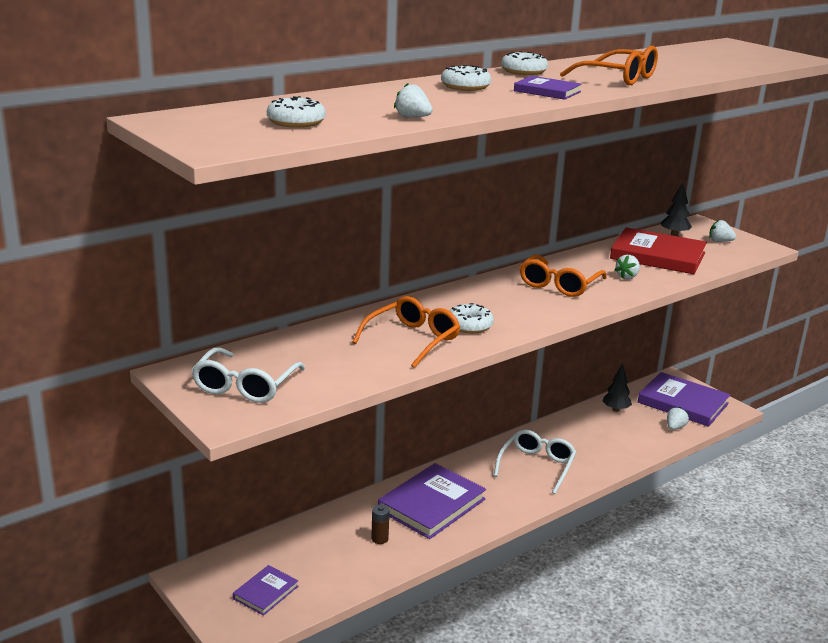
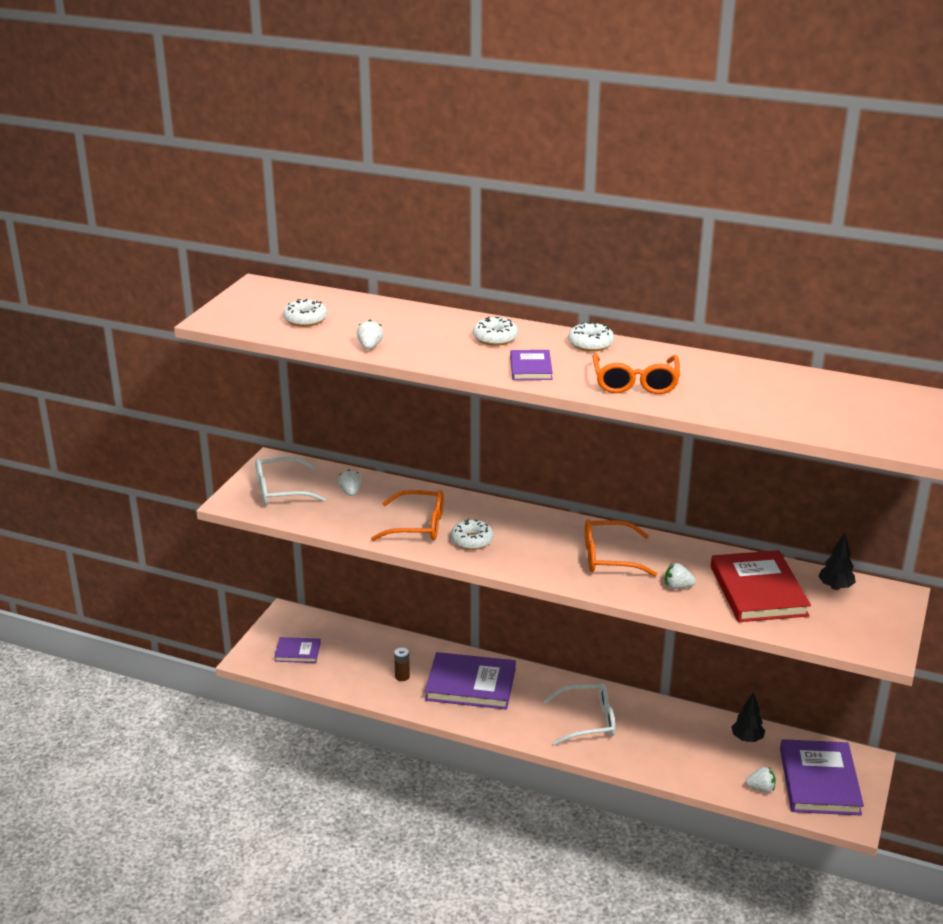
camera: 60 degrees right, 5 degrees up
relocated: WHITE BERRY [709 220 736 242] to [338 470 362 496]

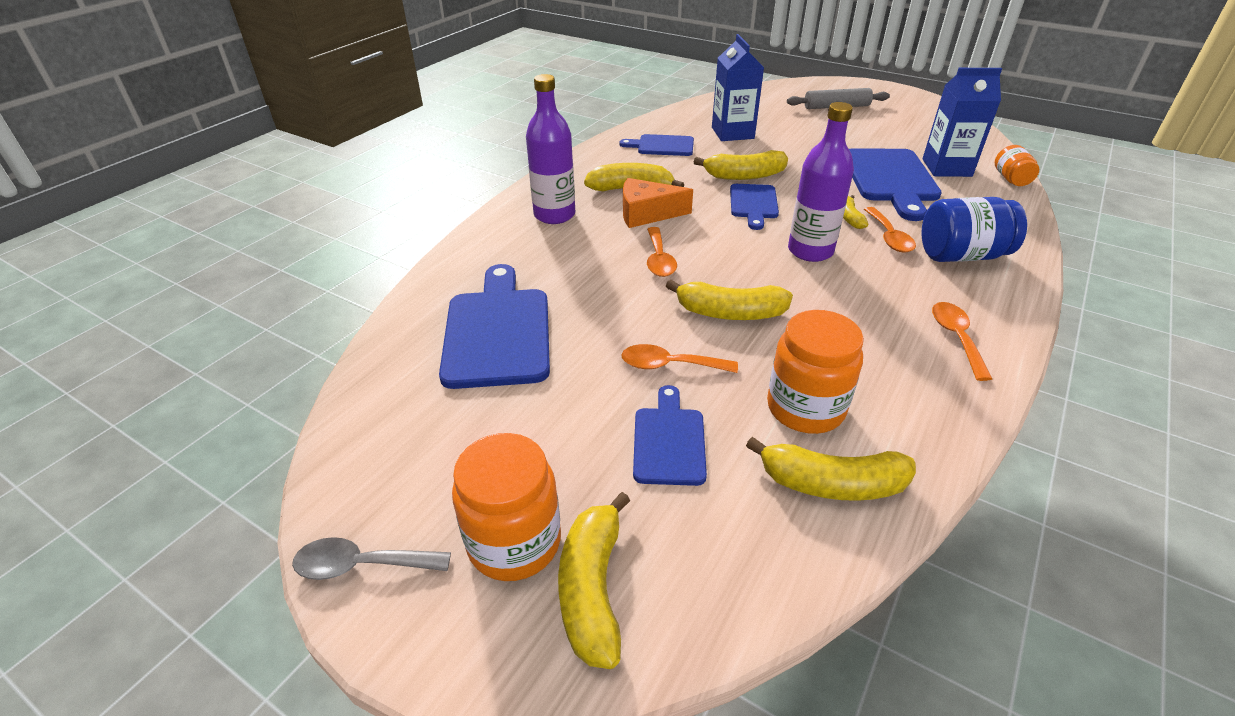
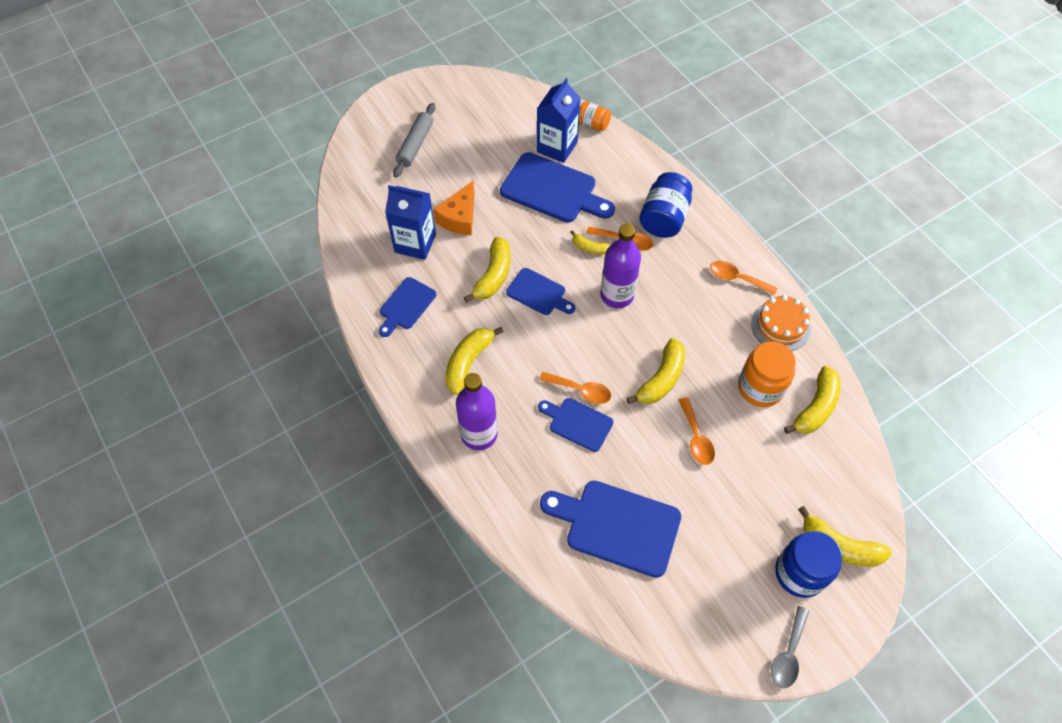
camera: 65 degrees left, 20 degrees up
appeared: BRIGHT ORANGE GATEAU [751 295 811 351]
relocated: BRIGHT ORANGE PIECE OF CHEESE [623 178 693 228] to [433 180 475 235]; BLUE BREAD BOARD [633 385 707 486] to [538 398 613 452]
colour: BRIGHT ORANGE PRESERVE JAR [452 433 561 581] to BLUE PRESERVE JAR [775 531 842 598]
spun: BRIGHT ORANGE TABLESPOON [621 344 738 373] = [679 397 715 465] 45 degrees counterclockwise

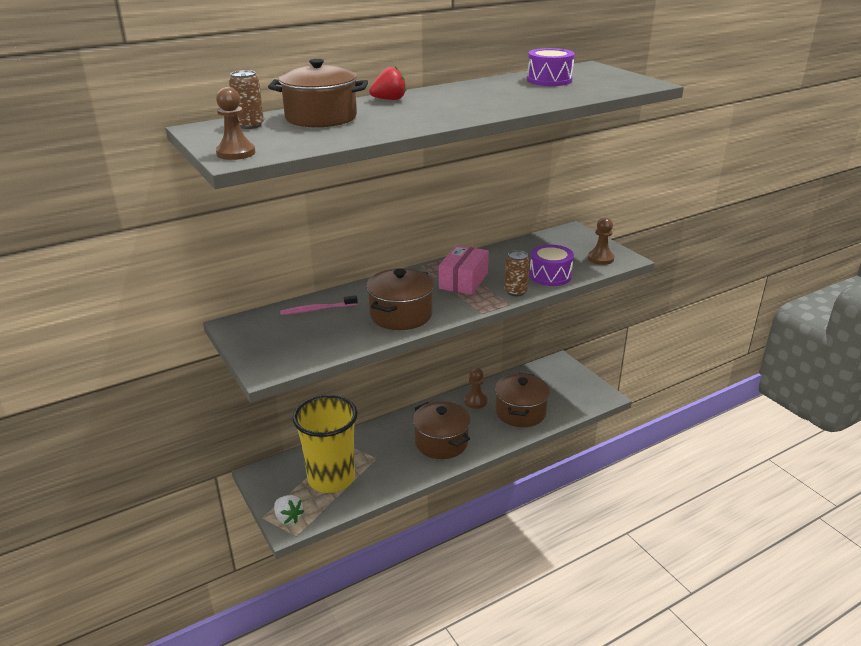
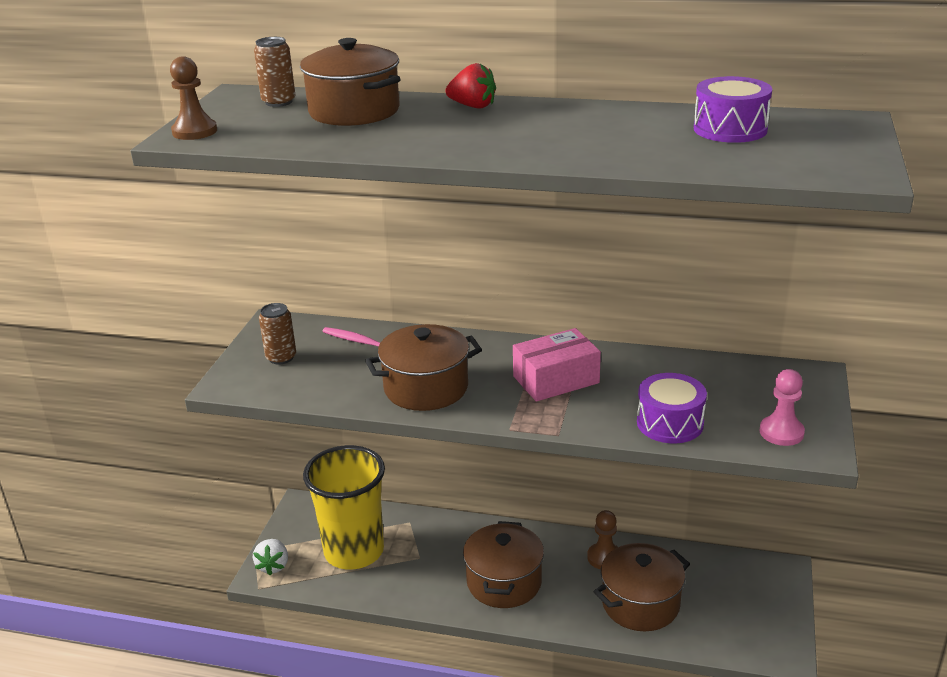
camera: 45 degrees right, 0 degrees up
relocated: RUSSET CAN [504 250 530 296] to [259 303 296 364]
colour: RUSSET PAWN [588 217 614 265] to PINK PAWN [760 369 805 446]

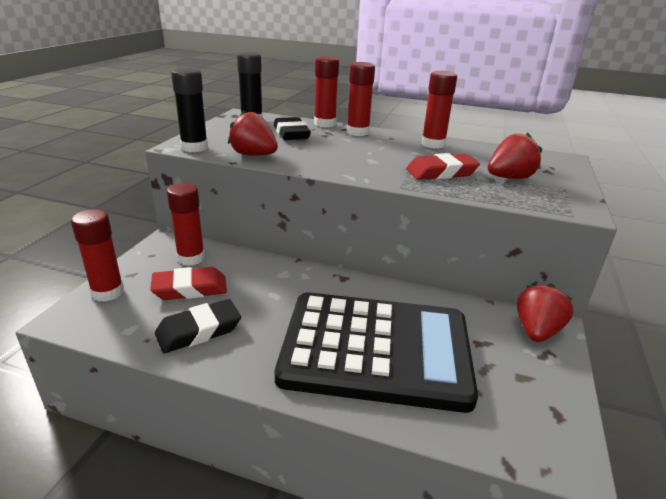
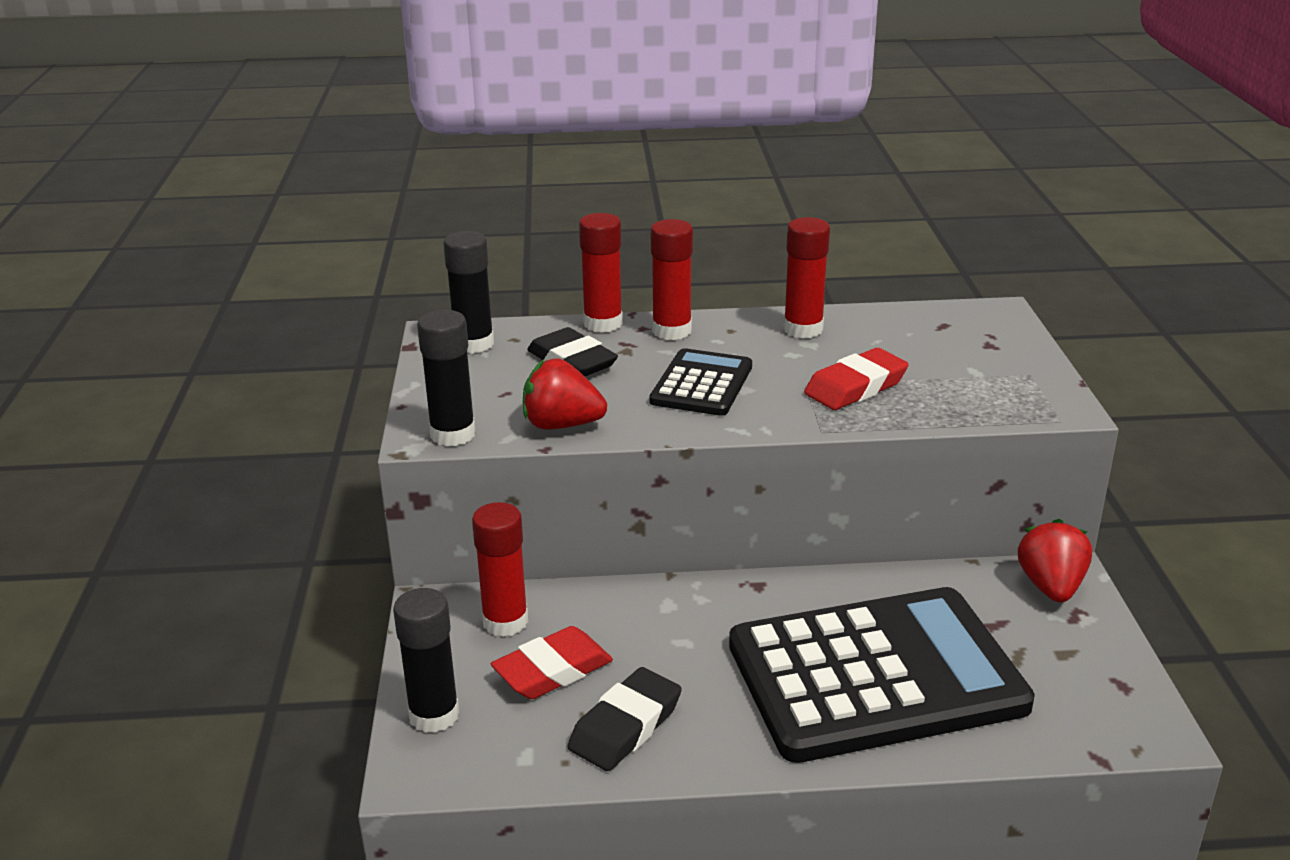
camera: 20 degrees left, 0 degrees up
missing: CRIMSON BERRY [488 132 542 179]
appeared: JET-BLACK ADDING MACHINE [650 348 752 416]
colour: CRIMSON GLUE [71 209 124 302] to JET-BLACK GLUE [393 588 459 733]

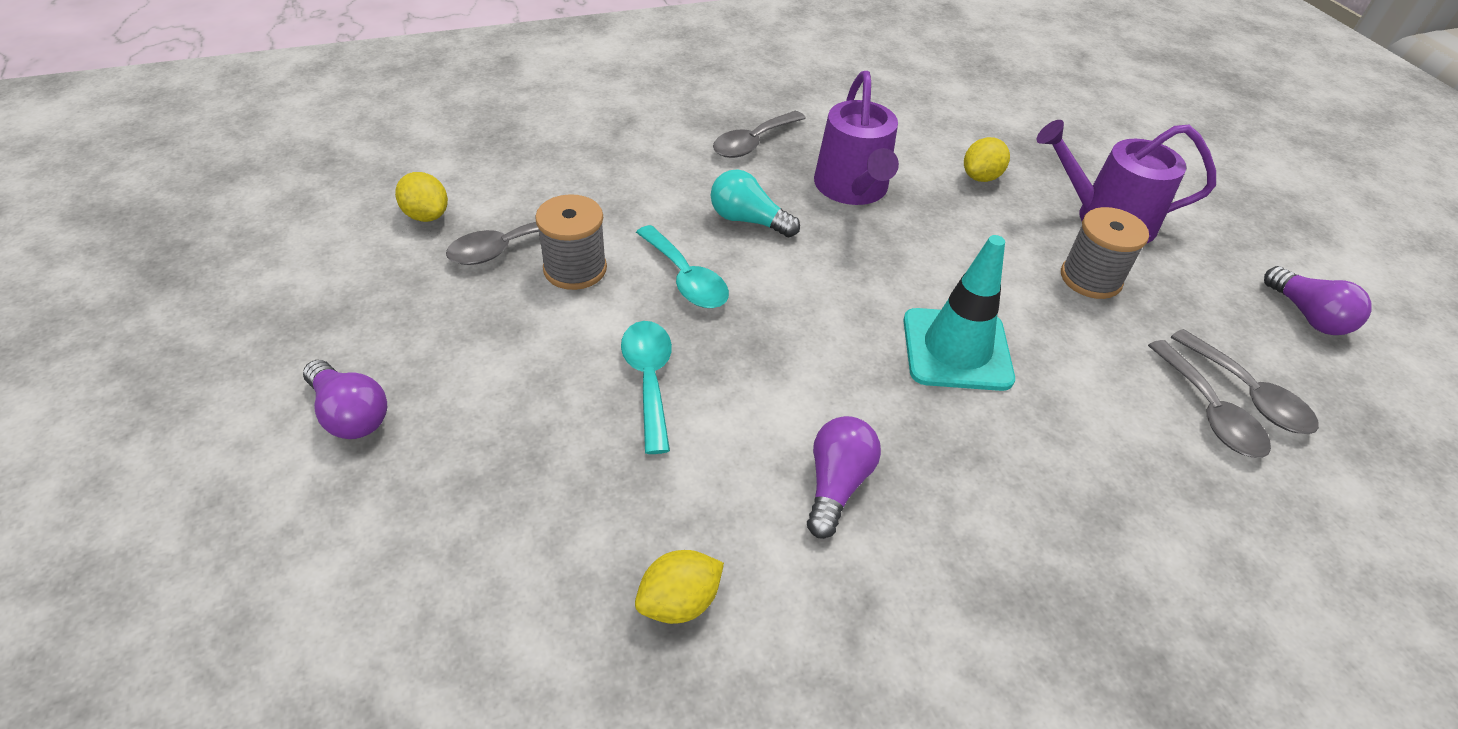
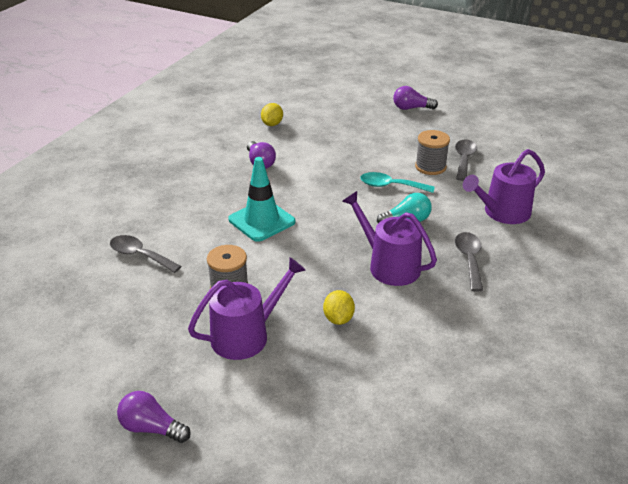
camera: 140 degrees right, 10 degrees down
missing: BRIGHT YELLOW LEMON [395 172 448 222]; TEAL TABLESPOON [621 321 672 454]; GREY TABLESPOON [1171 329 1319 434]
appeared: ROYAL PURPLE WATERING POT [463 149 545 224]
relocated: ROYAL PURPLE BULB [1264 266 1372 335] to [117 391 191 443]

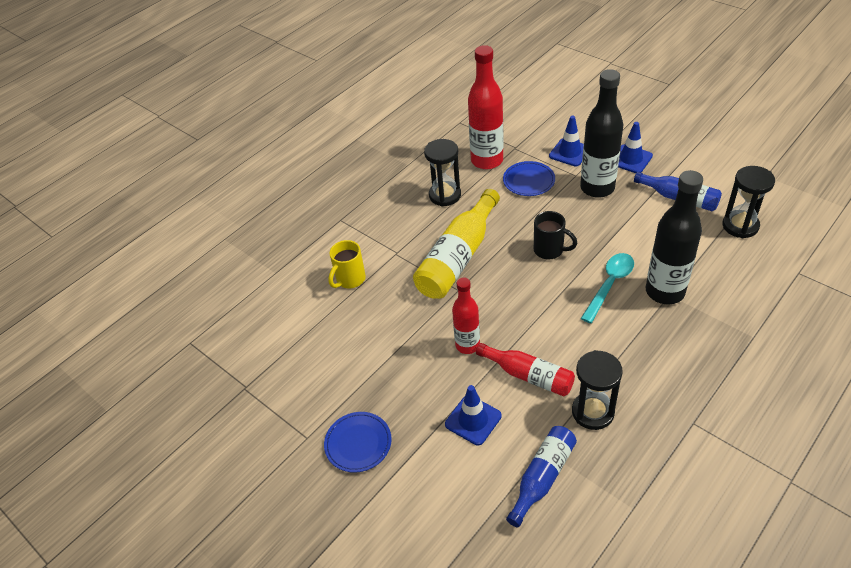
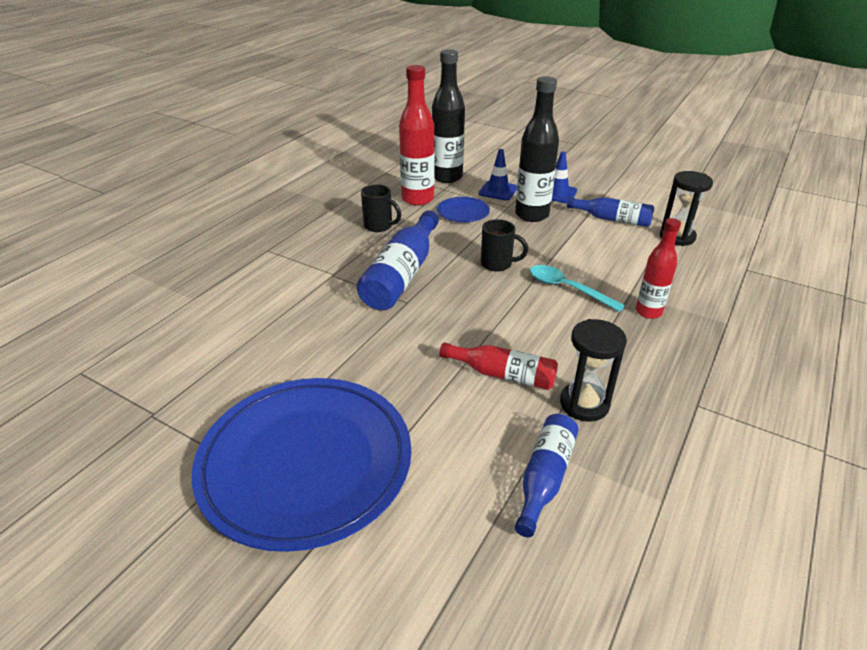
camera: 15 degrees left, 10 degrees down
missing: BRIGHT YELLOW MUG [328 240 366 288]; BLUE ROAD CONE [445 385 502 445]
relocated: JET-BLACK BOTTLE [646 170 703 304] to [432 49 465 183]; CRIMSON BOTTLE [452 277 480 354] to [636 218 681 319]
exchanged: JET-BLACK SANDGLASS [424 139 461 207] to JET-BLACK MUG [361 184 401 232]
colour: BRIGHT YELLOW BOTTLE [413 189 500 299] to BLUE BOTTLE [357 210 439 310]
spun: TEAL TABLESPOON [581 253 634 323] = [530 265 625 312] 75 degrees counterclockwise
size: BLUE DINNER PLATE [324 412 392 473] = [191 378 411 552] x2.43

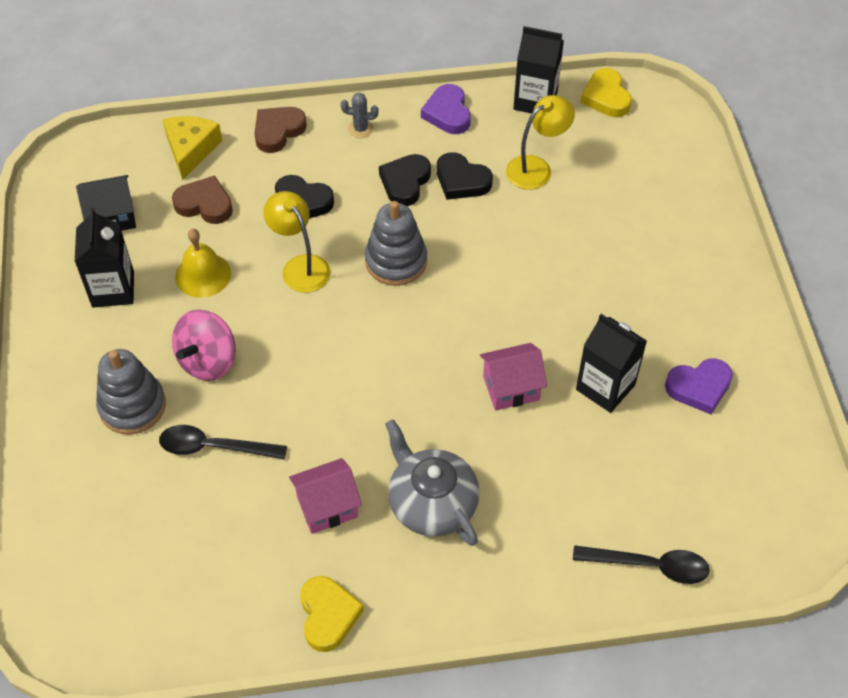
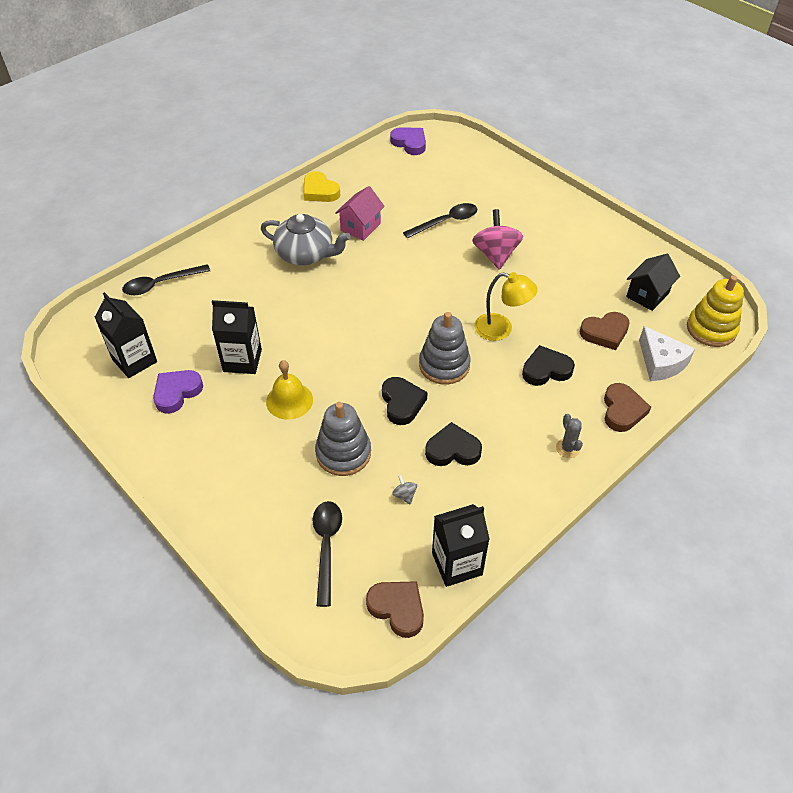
camera: 145 degrees right, 5 degrees down
missing: PINK COTTAGE [480 343 547 411]
appeared: BRIGHT YELLOW STACKING TOY [687 275 744 347]; JET-BLACK TABLESPOON [312 501 342 607]
relocated: ROYAL PURPLE HEART SHAPE [421 84 471 134] to [390 127 426 155]; JET-BLACK HEART SHAPE [379 154 431 206] to [382 377 428 425]; JET-BLACK JUICE CARTON [75 208 134 308] to [94 292 157 378]; BRIGHT YELLOW HAND BELL [175 229 231 298] to [266 360 313 420]; GREY STACKING TOY [96 349 166 435] to [315 402 371 476]
exchanged: BRIGHT YELLOW LAMP [506 95 575 190] to GREY TOY TOP [392 475 417 505]
colour: BRIGHT YELLOW HEART SHAPE [580 68 632 117] to RUSSET HEART SHAPE [366 581 424 638]; BRIGHT YELLOW PIECE OF CHEESE [162 116 222 180] to WHITE PIECE OF CHEESE [639 326 695 381]
spun: GREY CACTUS [341 92 378 138] = [556 414 583 458] 75 degrees counterclockwise

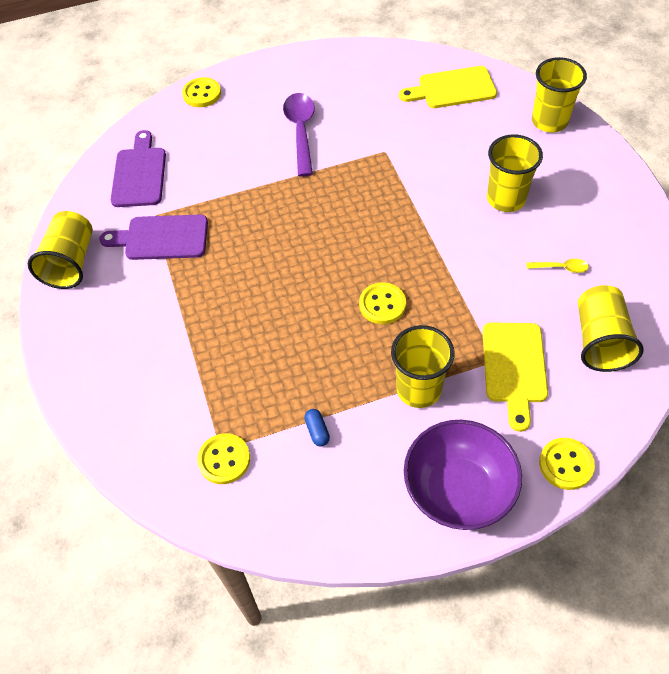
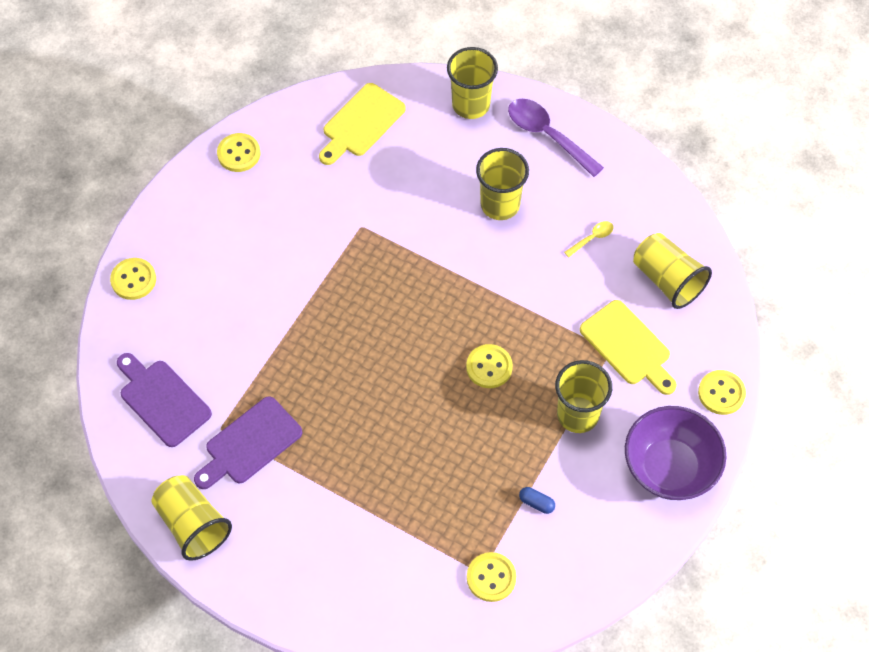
camera: 45 degrees left, 5 degrees up
appeared: BRIGHT YELLOW BUTTON [217 133 261 172]
relocated: ROYAL PURPLE TABLESPOON [283 93 315 177] to [508 99 604 177]

